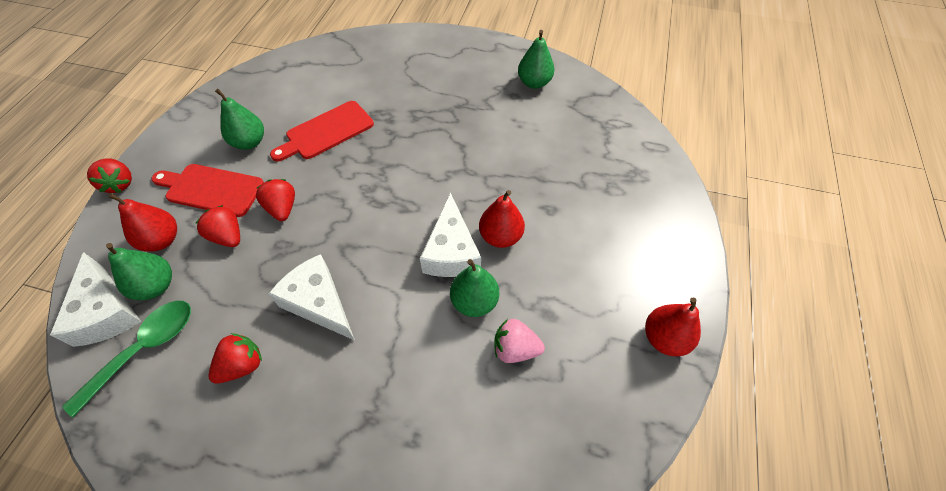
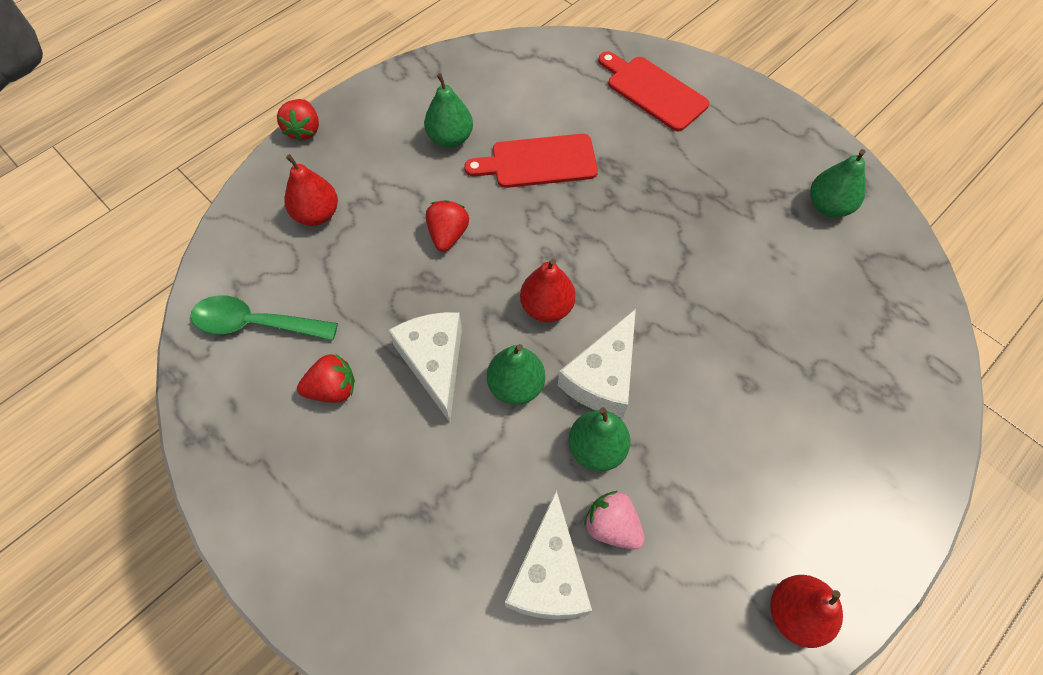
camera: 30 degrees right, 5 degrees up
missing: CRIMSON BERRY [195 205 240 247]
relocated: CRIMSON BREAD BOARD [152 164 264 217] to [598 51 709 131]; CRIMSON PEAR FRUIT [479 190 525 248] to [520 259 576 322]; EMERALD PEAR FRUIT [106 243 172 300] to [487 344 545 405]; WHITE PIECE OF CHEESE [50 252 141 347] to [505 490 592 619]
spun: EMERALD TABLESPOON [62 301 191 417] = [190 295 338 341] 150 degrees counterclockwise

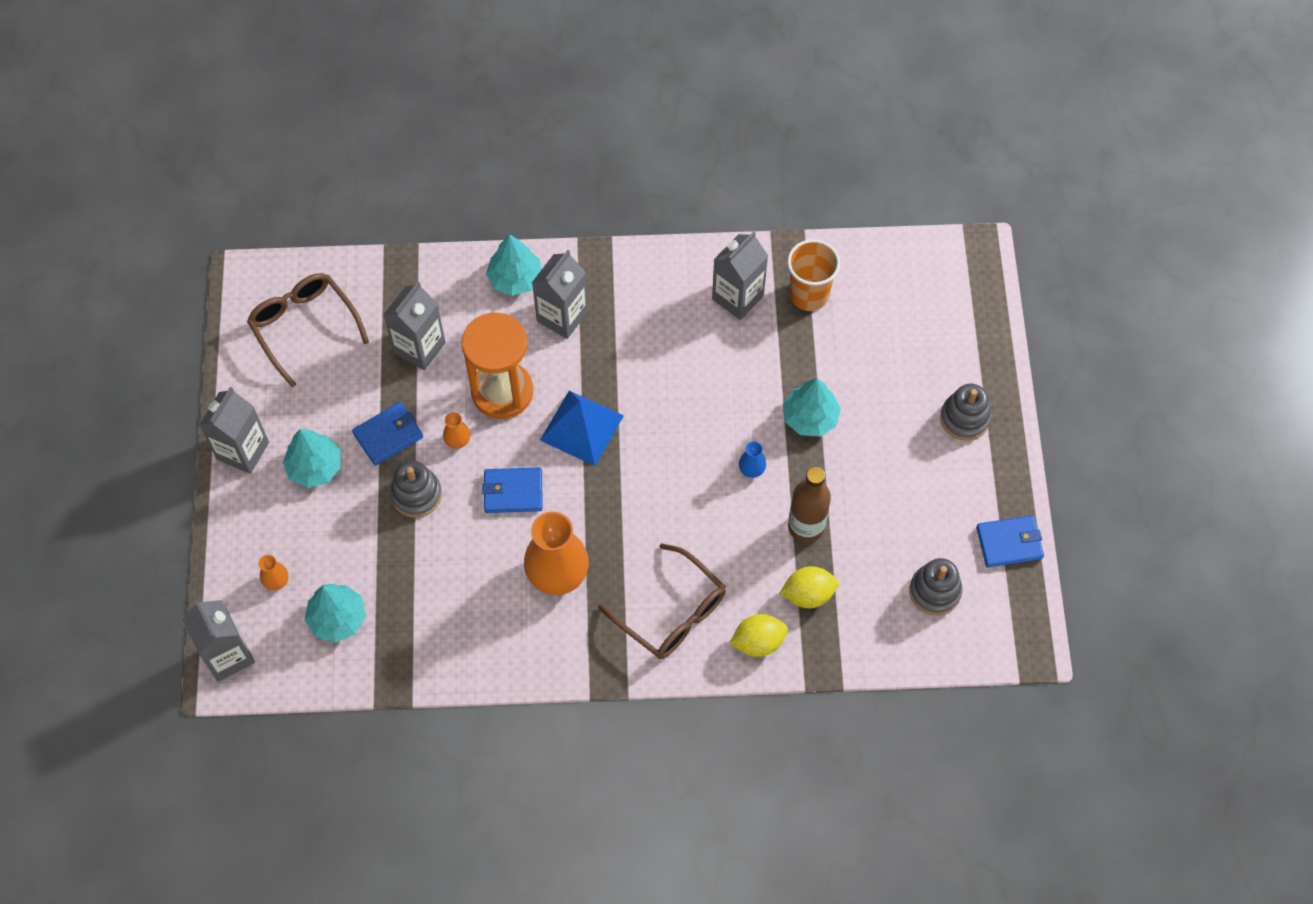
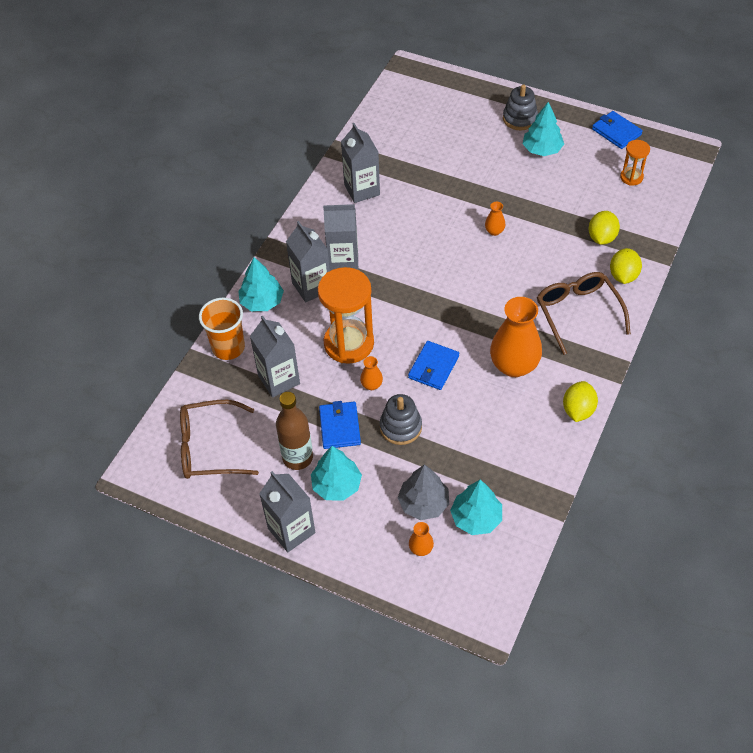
camera: 60 degrees left, 10 degrees down
missing: BLUE PYRAMID [540 391 624 466]
appeared: BRIGHT YELLOW LEMON [563 381 598 422]; GREY TREE [397 464 449 520]
relocated: BRIGHT ORANGE CUP [787 239 840 311] to [199 298 245 360]; TEAL TREE [783 378 841 437] to [523 102 564 156]; RUSSET BOTTLE [788 467 831 543] to [276 392 313 470]; GREY JUICE CARTON [182 600 255 681] to [323 204 358 271]
exchanged: GREY STACKING TOY [909 558 962 616] to BRIGHT ORANGE SANDGLASS [620 140 650 186]
colour: BLUE FLOWER VASE [739 441 766 478] to BRIGHT ORANGE FLOWER VASE [485 202 505 236]
spun: BLUE BILLFOLD [976 515 1044 567] = [592 111 643 149] 60 degrees counterclockwise; RUSSET SPECTACLES [598 543 726 659] = [537 272 631 355] 90 degrees counterclockwise

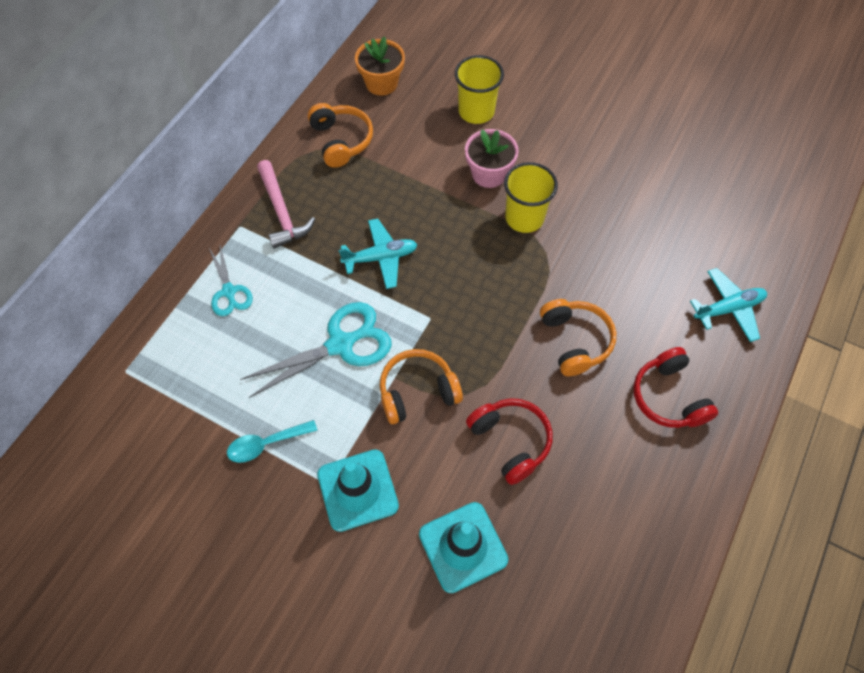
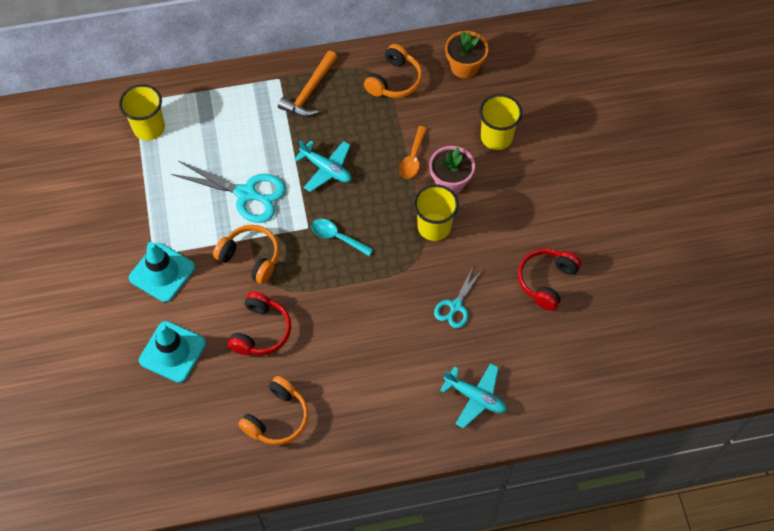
camera: 50 degrees right, 0 degrees up
appeared: BRIGHT YELLOW CUP [119 84 165 140]; BRIGHT ORANGE TABLESPOON [399 126 427 179]
relocated: TEAL SHEARS [209 246 253 316] to [434 265 482 328]; BRIGHT ORANGE OVER-EAR HEADPHONES [540 299 616 376] to [238 376 309 445]; CRIMSON OVER-EAR HEADPHONES [633 347 718 428] to [518 248 581 311]; TEAL TABLESPOON [227 420 318 463] to [311 219 373 256]
colour: PINK HAMMER [257 160 315 249] to BRIGHT ORANGE HAMMER [278 51 337 117]

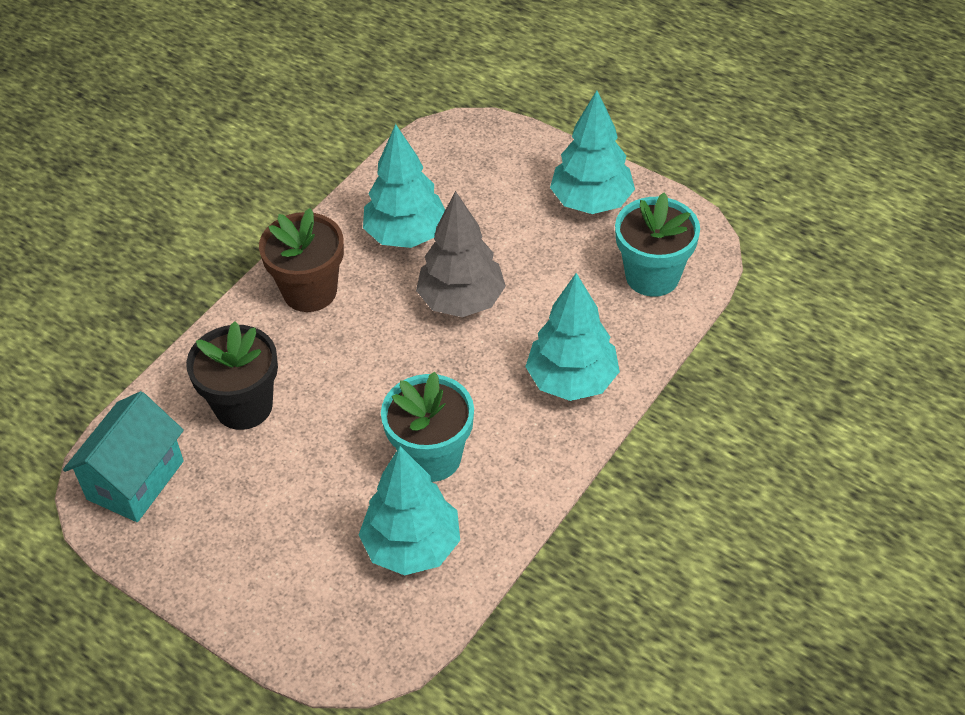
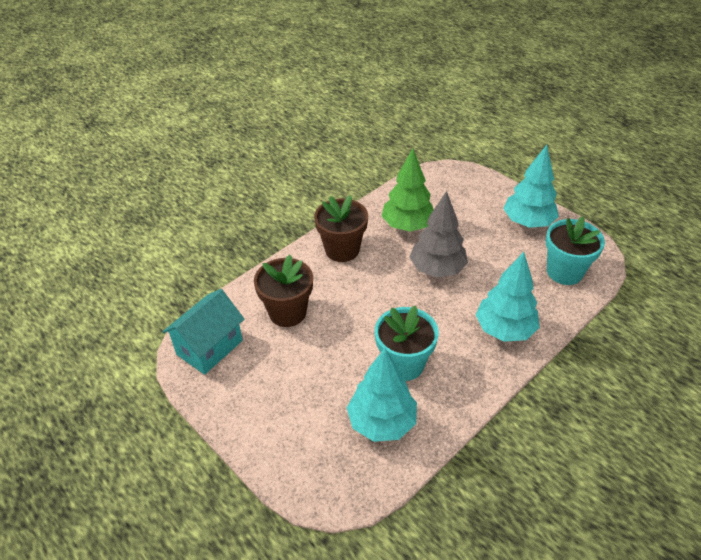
camera: 10 degrees right, 5 degrees down
colour: TEAL TREE [363 124 445 248] to EMERALD TREE [382 148 434 232]; JET-BLACK PLANT POT [186 321 278 430] to RUSSET PLANT POT [254 255 313 327]

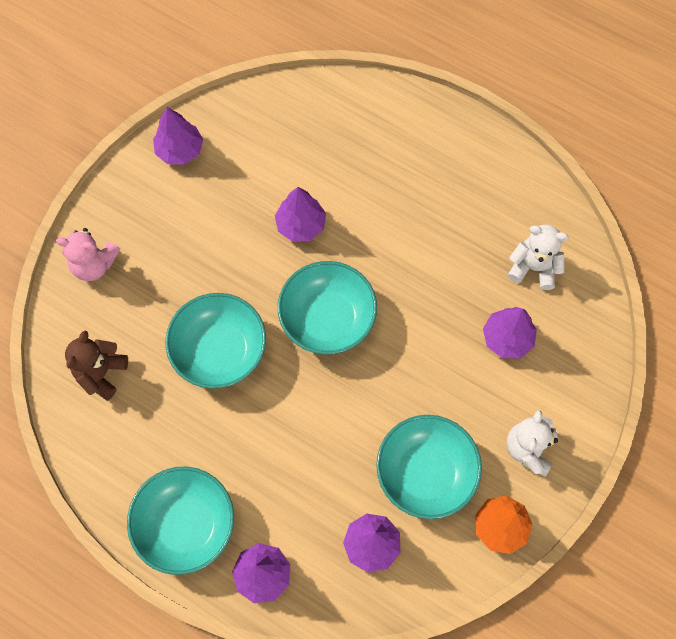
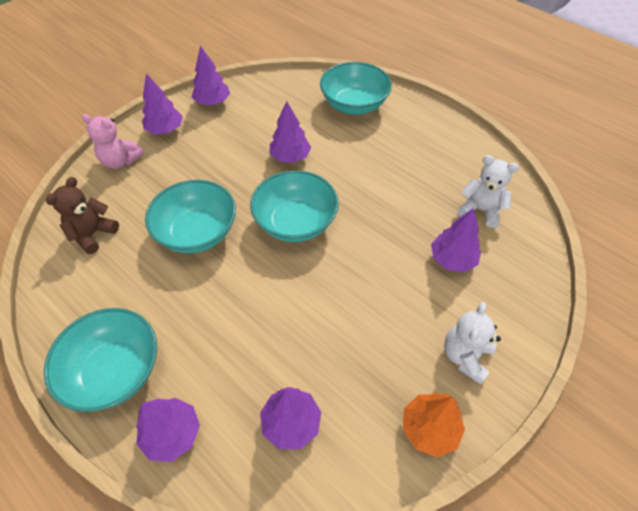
camera: 10 degrees right, 15 degrees down
appeared: ROYAL PURPLE TREE [142 73 183 134]
relocated: TEAL DEEP DISH [376 415 482 519] to [320 62 392 115]

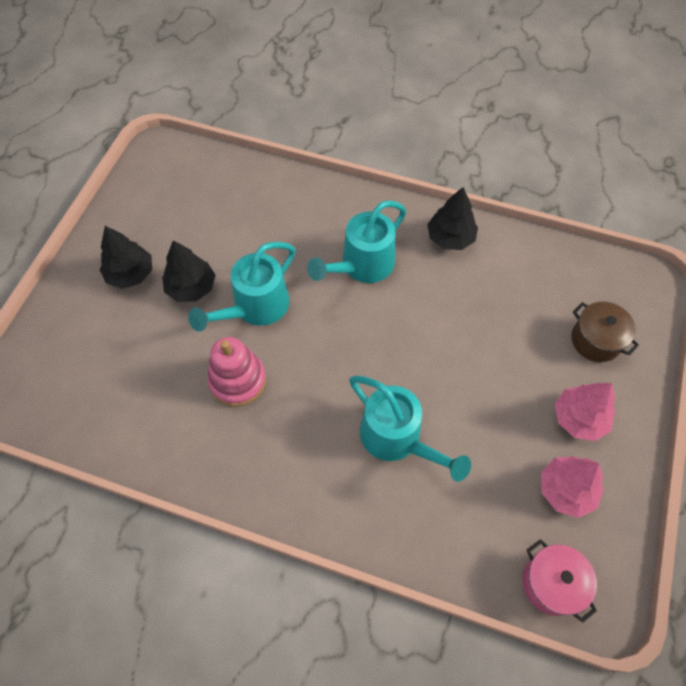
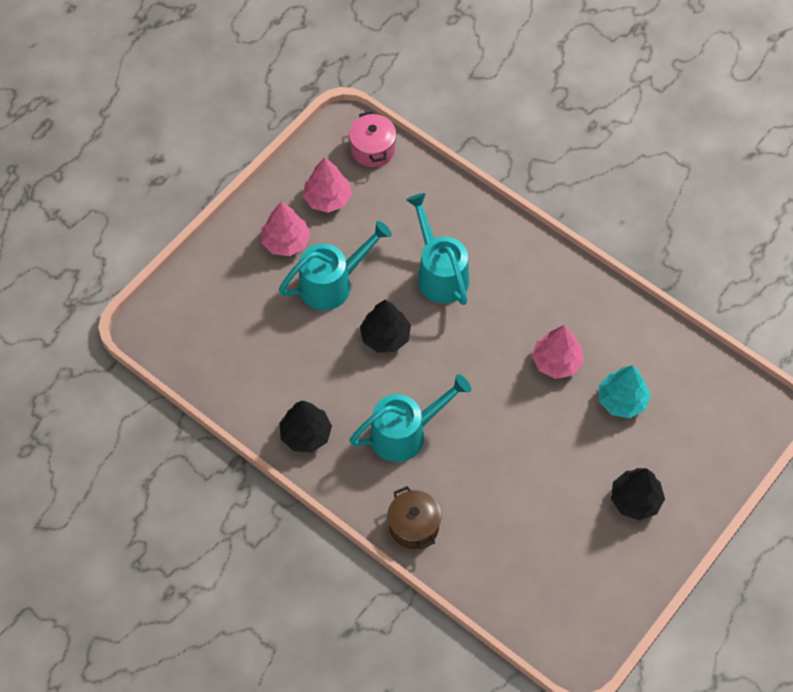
camera: 160 degrees left, 0 degrees up
appeared: TEAL TREE [599 365 651 418]
relocated: JET-BLACK TREE [162 240 215 302] to [360 300 411 353]; TEAL WATERING POT [188 242 295 332] to [279 221 392 310]; RUSSET STOCKPOT [571 302 639 362] to [387 486 441 549]
exchanged: PINK STACKING TOY [207 337 266 407] to PINK TREE [532 325 584 379]

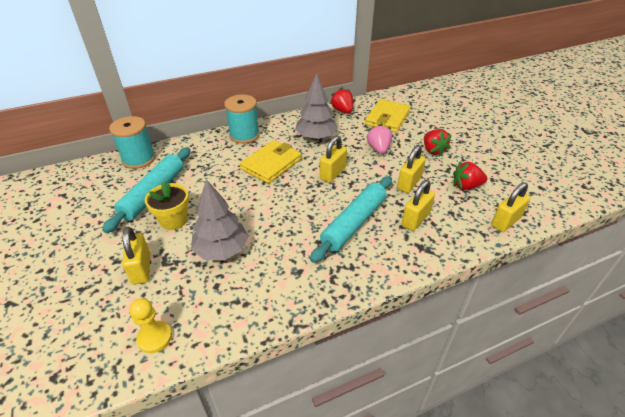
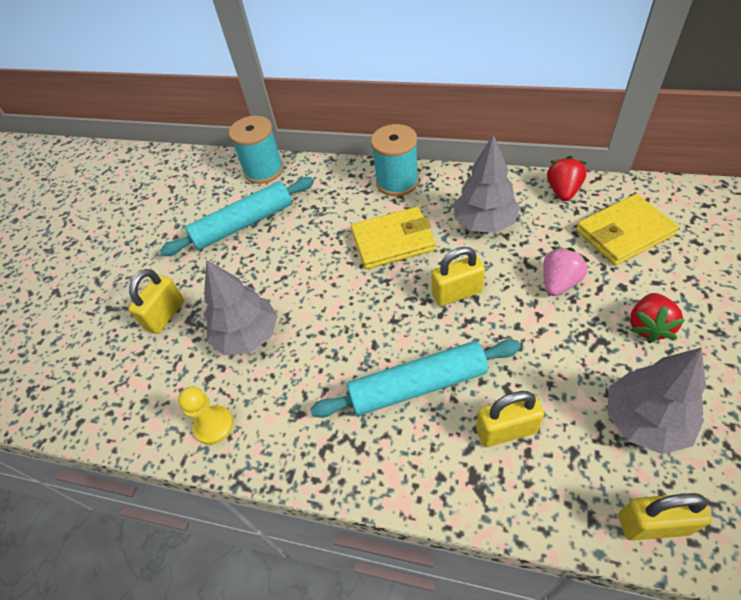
camera: 45 degrees right, 10 degrees up
missing: BRIGHT YELLOW LOCK [397 145 426 193]; BRIGHT YELLOW PLANT POT [145 181 189 230]
relocated: BRIGHT YELLOW PAWN [130 298 172 353] to [178 386 234 445]
exchanged: CRIMSON BERRY [453 161 488 190] to GREY TREE [607 348 706 454]

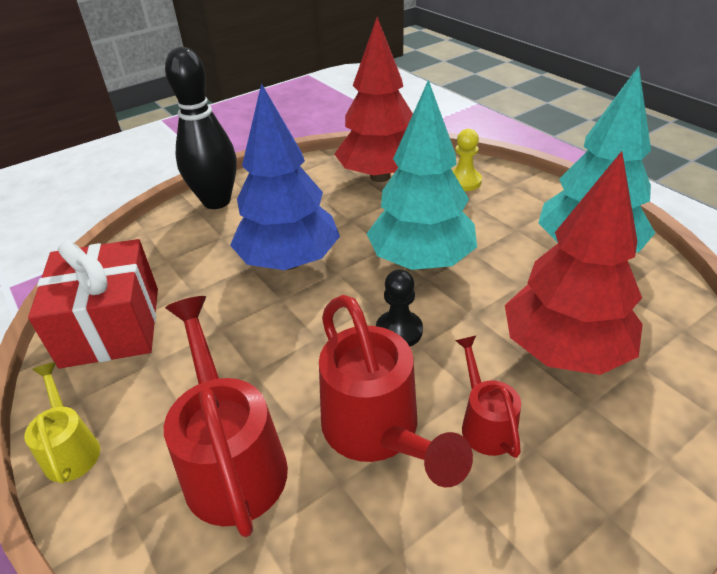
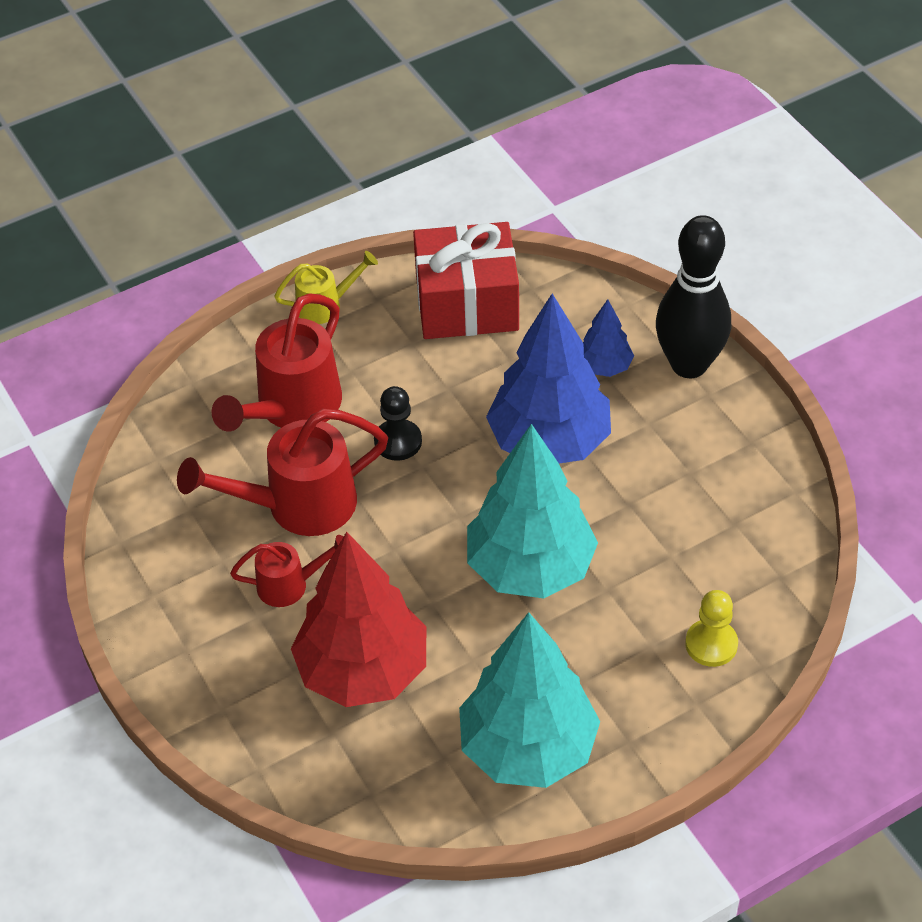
camera: 95 degrees right, 10 degrees up
missing: CRIMSON TREE [334 17 413 182]
appeared: BLUE TREE [583 299 634 377]
relocated: JET-BLACK PAWN [376 270 423 347] to [374 386 422 461]
spun: CRIMSON WATERING POT [164 296 288 537] = [211 293 342 431] 135 degrees clockwise

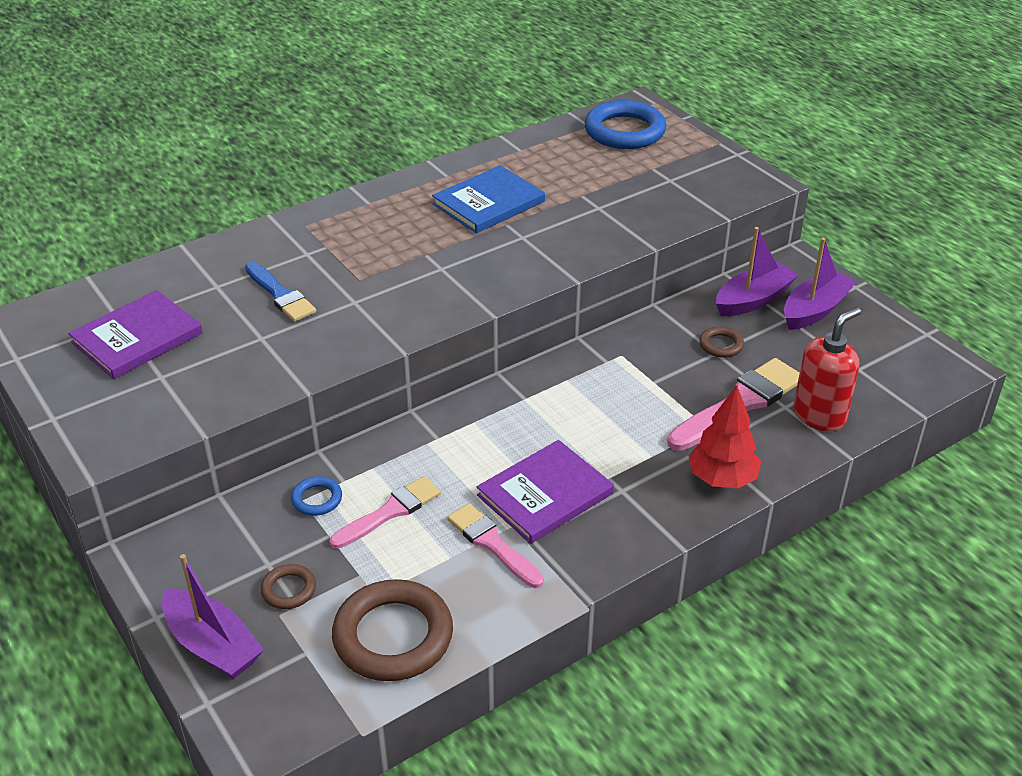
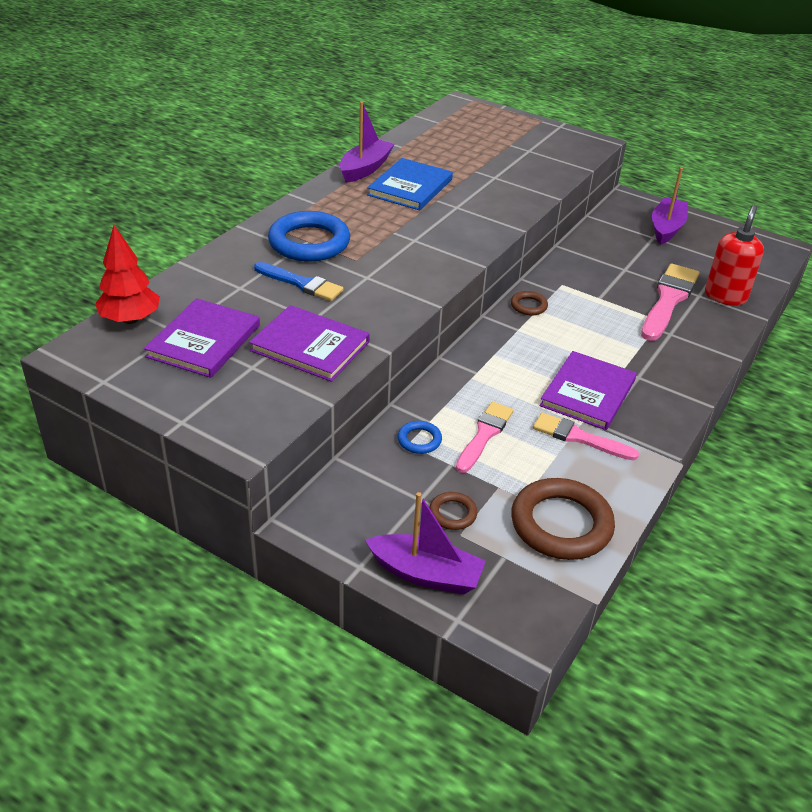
camera: 25 degrees left, 0 degrees up
appeared: ROYAL PURPLE HARDBACK [249 305 370 382]
relocated: BLUE TORUS [585 100 667 149] to [268 211 350 262]; ROYAL PURPLE TOY BOAT [716 227 798 316] to [339 101 394 183]; RUSSET TORUS [699 326 744 358] to [511 291 548 316]; CRIMSON TREE [688 385 761 489] to [95 225 160 324]

